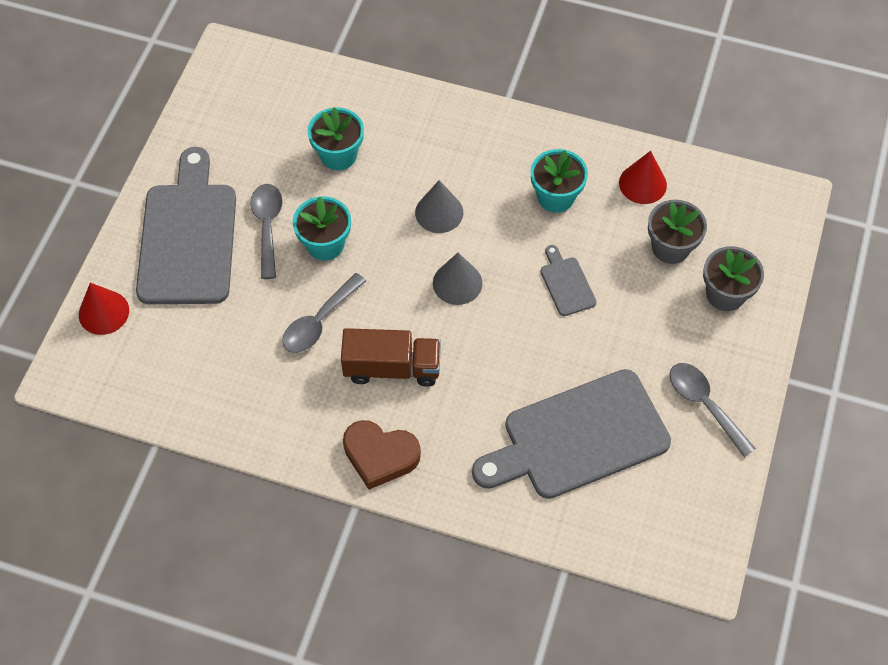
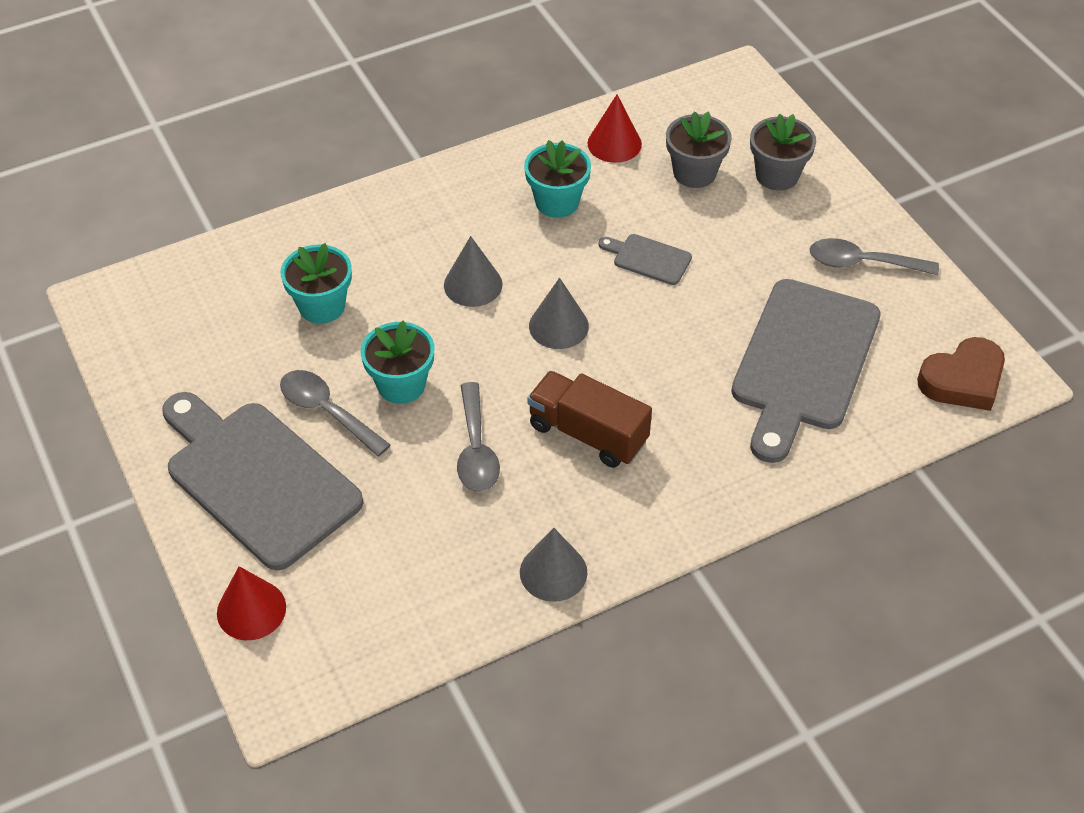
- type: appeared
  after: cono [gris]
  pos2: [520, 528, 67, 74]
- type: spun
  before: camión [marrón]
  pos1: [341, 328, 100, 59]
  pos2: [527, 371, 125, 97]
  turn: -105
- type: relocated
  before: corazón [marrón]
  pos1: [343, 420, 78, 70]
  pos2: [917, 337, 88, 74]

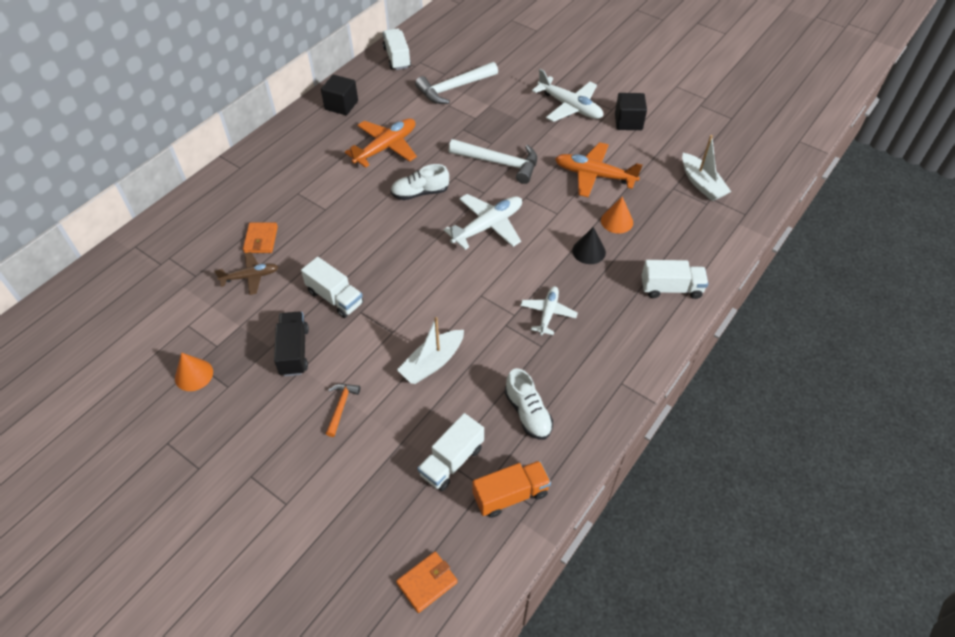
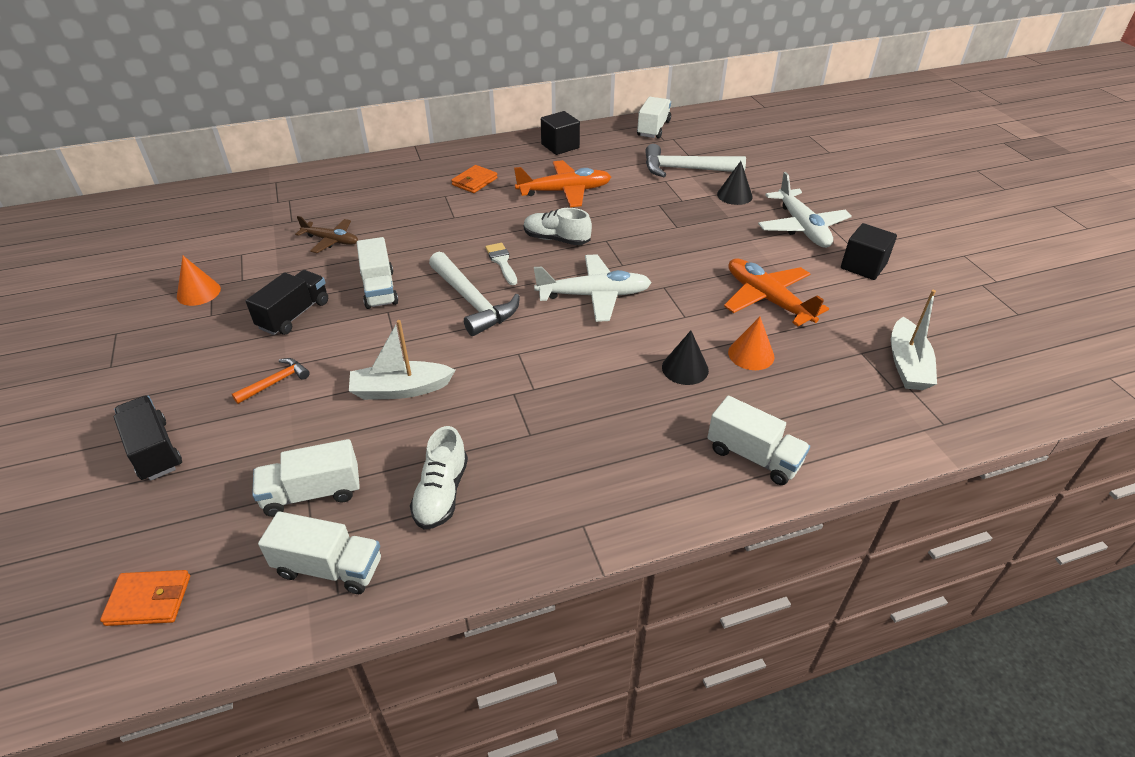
- type: appeared
  after: camión [negro]
  pos2: [114, 396, 68, 85]
- type: colour
  before: camión [naranja]
  after: camión [blanco]
  pos1: [472, 461, 79, 57]
  pos2: [258, 511, 123, 83]
- type: relocated
  before: martillo [blanco]
  pos1: [449, 139, 88, 45]
  pos2: [429, 252, 91, 84]
- type: relocated
  before: cartera [naranja]
  pos1: [243, 222, 35, 31]
  pos2: [451, 165, 47, 28]
- type: appeared
  after: pincel [blanco]
  pos2: [485, 243, 32, 42]
- type: appeared
  after: cono [negro]
  pos2: [717, 161, 36, 44]
- type: missing
  before: avión [blanco]
  pos1: [520, 286, 58, 49]

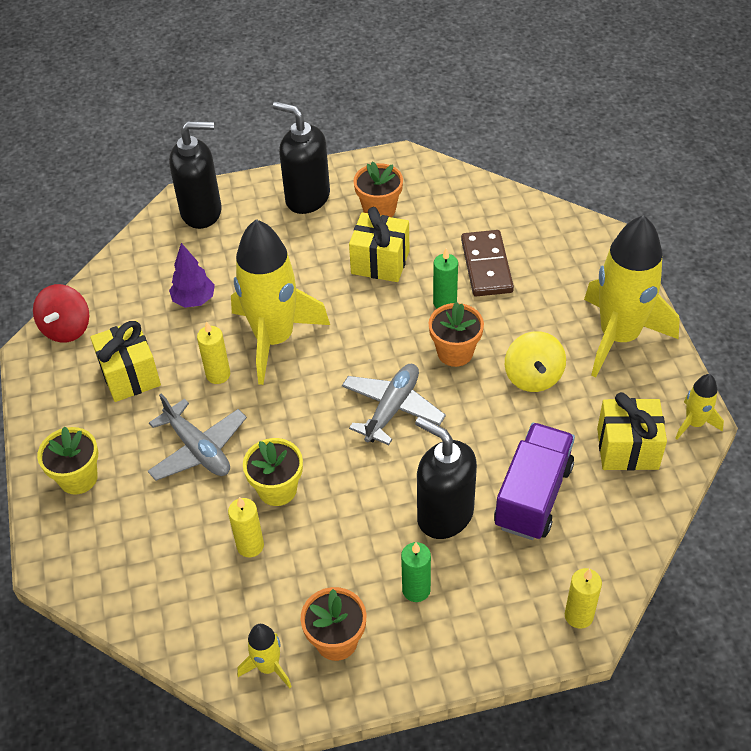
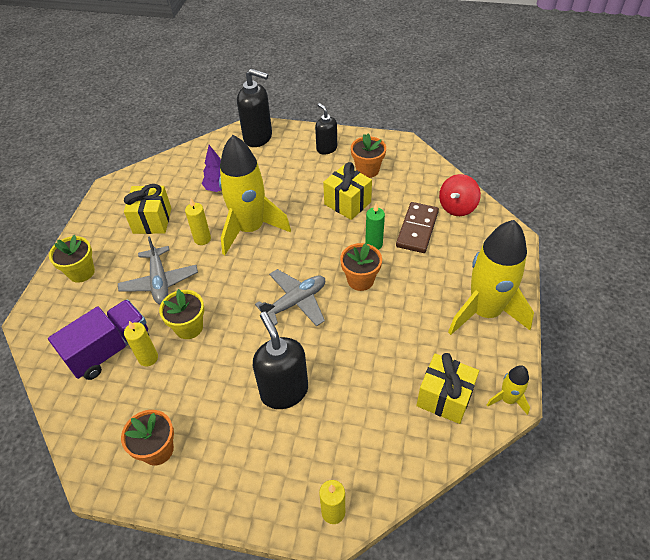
- type: relocated
  before: camión [morado]
  pos1: [494, 423, 81, 117]
  pos2: [48, 299, 101, 81]
- type: size
  before: dispensador de jabón [negro]
  pos1: [273, 101, 57, 113]
  pos2: [315, 103, 22, 52]
  scale: 0.62
- type: relocated
  before: peonza [rojo]
  pos1: [33, 284, 56, 59]
  pos2: [439, 174, 42, 42]
- type: missing
  before: cohete [amarillo]
  pos1: [237, 624, 55, 64]
- type: missing
  before: vela [verde]
  pos1: [401, 542, 30, 60]
- type: missing
  before: peonza [amarillo]
  pos1: [505, 331, 61, 61]

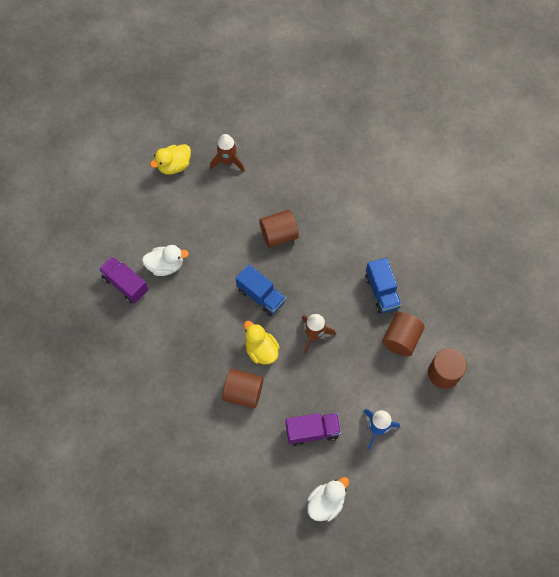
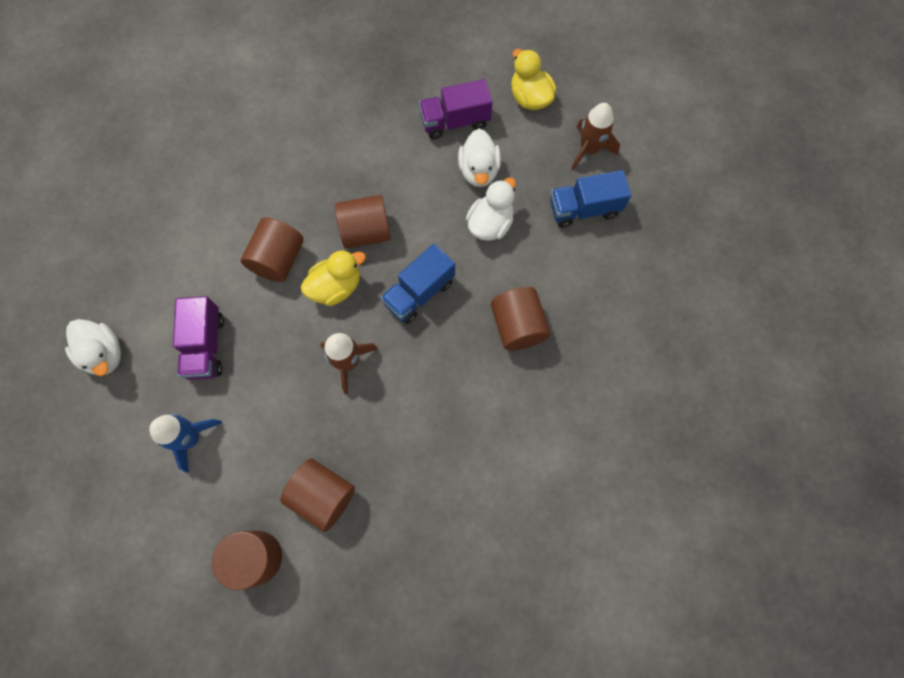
- type: appeared
  after: cilindro [marrón]
  pos2: [335, 195, 56, 54]
- type: spun
  before: camión [morado]
  pos1: [98, 256, 51, 48]
  pos2: [419, 79, 74, 60]
  turn: -150
- type: appeared
  after: pato [blanco]
  pos2: [466, 177, 50, 64]
- type: relocated
  before: pato [amarillo]
  pos1: [150, 144, 41, 30]
  pos2: [511, 49, 45, 61]
- type: relocated
  before: camión [azul]
  pos1: [365, 258, 37, 55]
  pos2: [550, 170, 81, 58]
- type: relocated
  before: cohete [marrón]
  pos1: [210, 134, 35, 38]
  pos2: [571, 103, 49, 67]

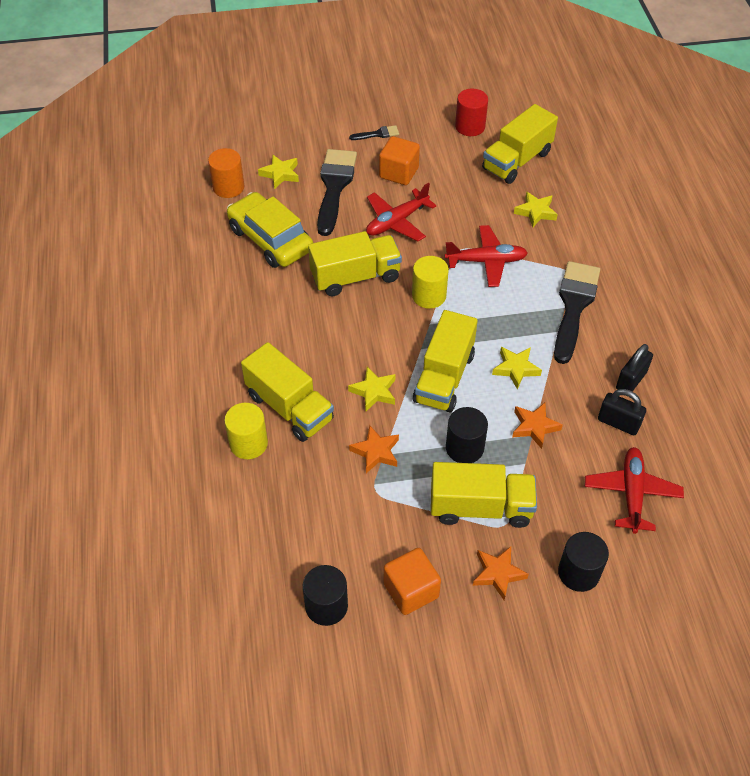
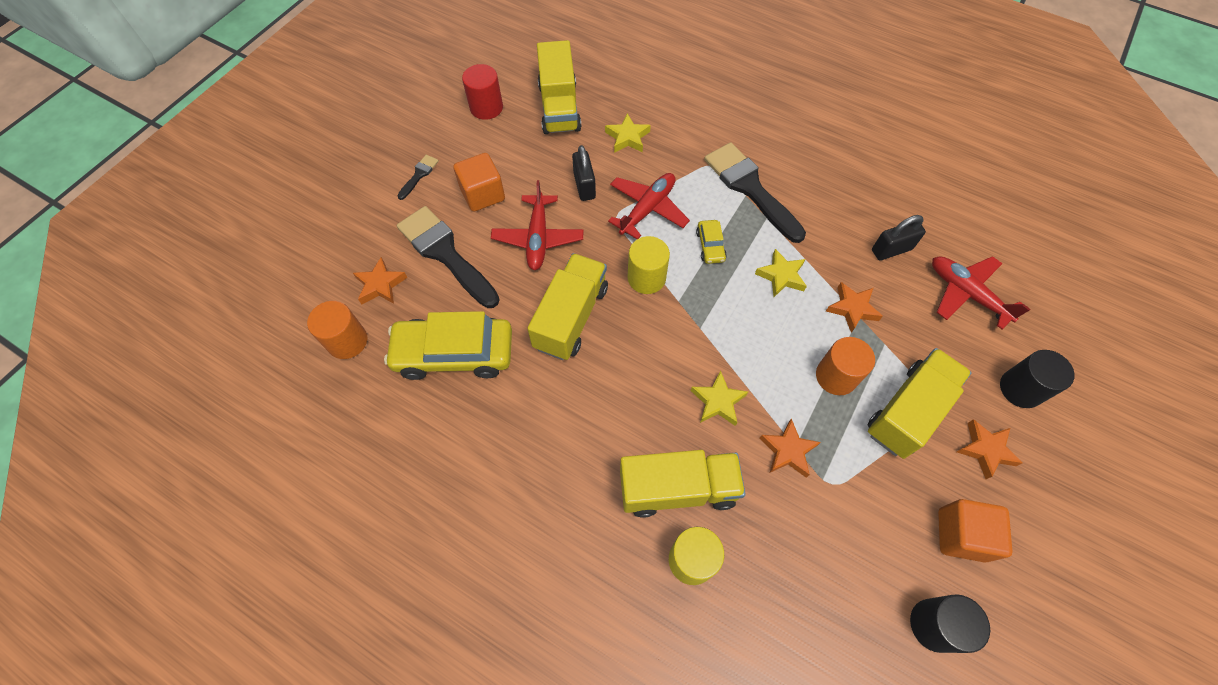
- type: colour
  before: estrella [amarillo]
  after: estrella [naranja]
  pos1: [258, 154, 41, 35]
  pos2: [353, 257, 55, 47]
- type: relocated
  before: candado [negro]
  pos1: [616, 344, 37, 48]
  pos2: [572, 145, 24, 56]
- type: appeared
  after: coche [amarillo]
  pos2: [696, 220, 31, 44]
- type: colour
  before: cilindro [negro]
  after: cilindro [naranja]
  pos1: [446, 407, 42, 56]
  pos2: [816, 337, 59, 58]
- type: missing
  before: camión [amarillo]
  pos1: [413, 310, 65, 102]

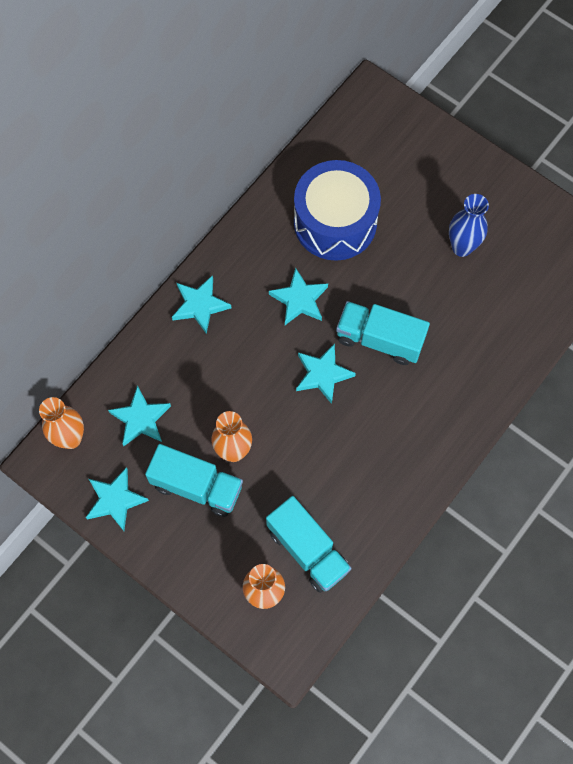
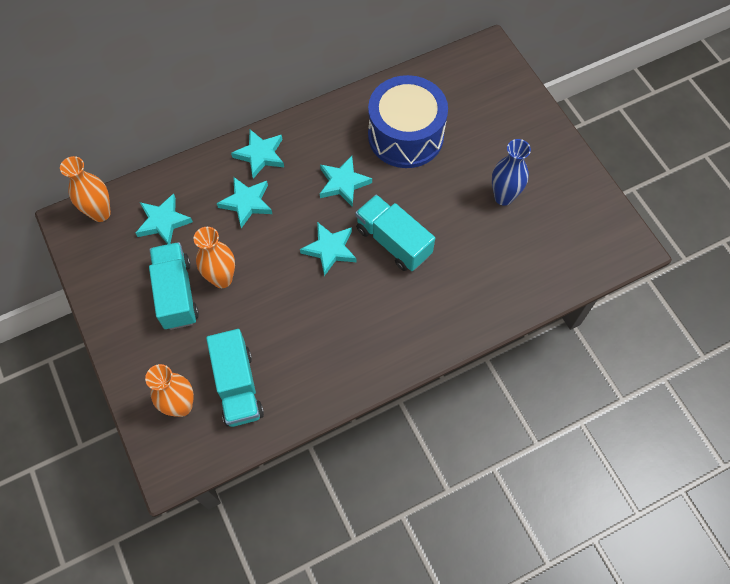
- type: spun
  before: camión [turquesa]
  pos1: [145, 444, 98, 73]
  pos2: [149, 242, 50, 88]
  turn: -150
- type: relocated
  before: estrella [turquesa]
  pos1: [86, 467, 63, 64]
  pos2: [217, 177, 55, 51]

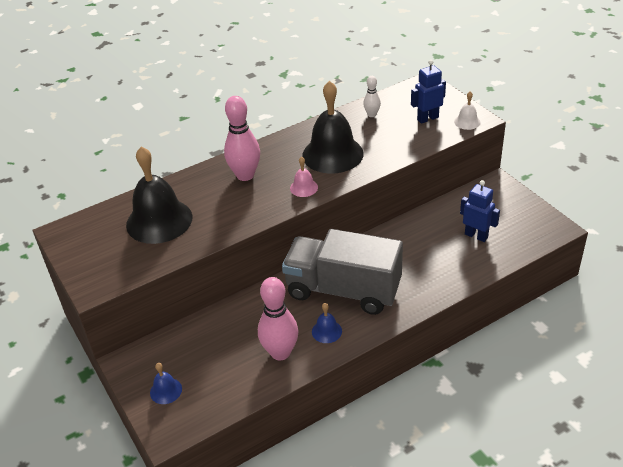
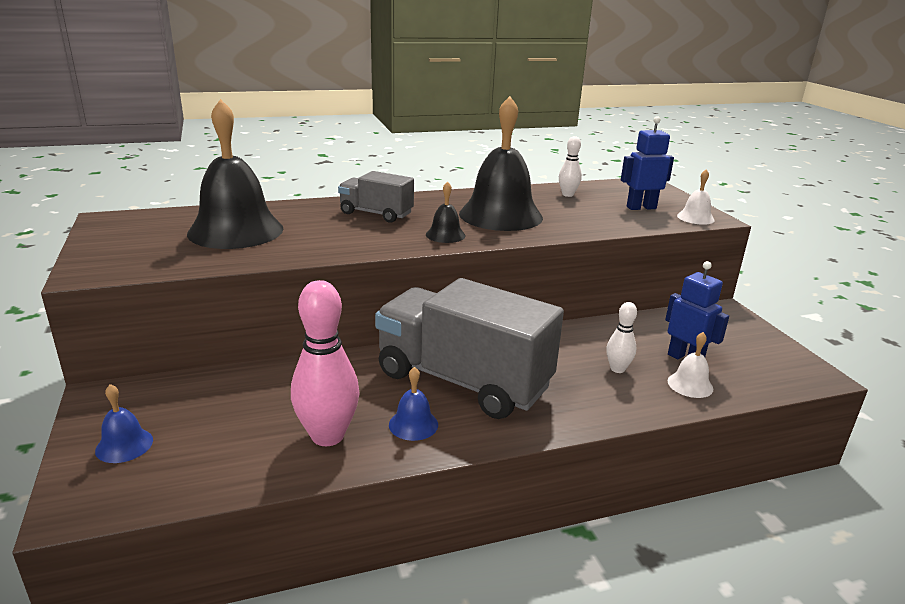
- type: exchanged
  before: bolo [rosa]
  after: camión [gris]
  pos1: [224, 96, 36, 85]
  pos2: [338, 171, 76, 52]
- type: colour
  before: campana [rosa]
  after: campana [negro]
  pos1: [290, 157, 28, 40]
  pos2: [426, 181, 39, 62]
- type: appeared
  after: bolo [blanco]
  pos2: [606, 302, 31, 71]
- type: appeared
  after: campana [blanco]
  pos2: [668, 332, 45, 66]

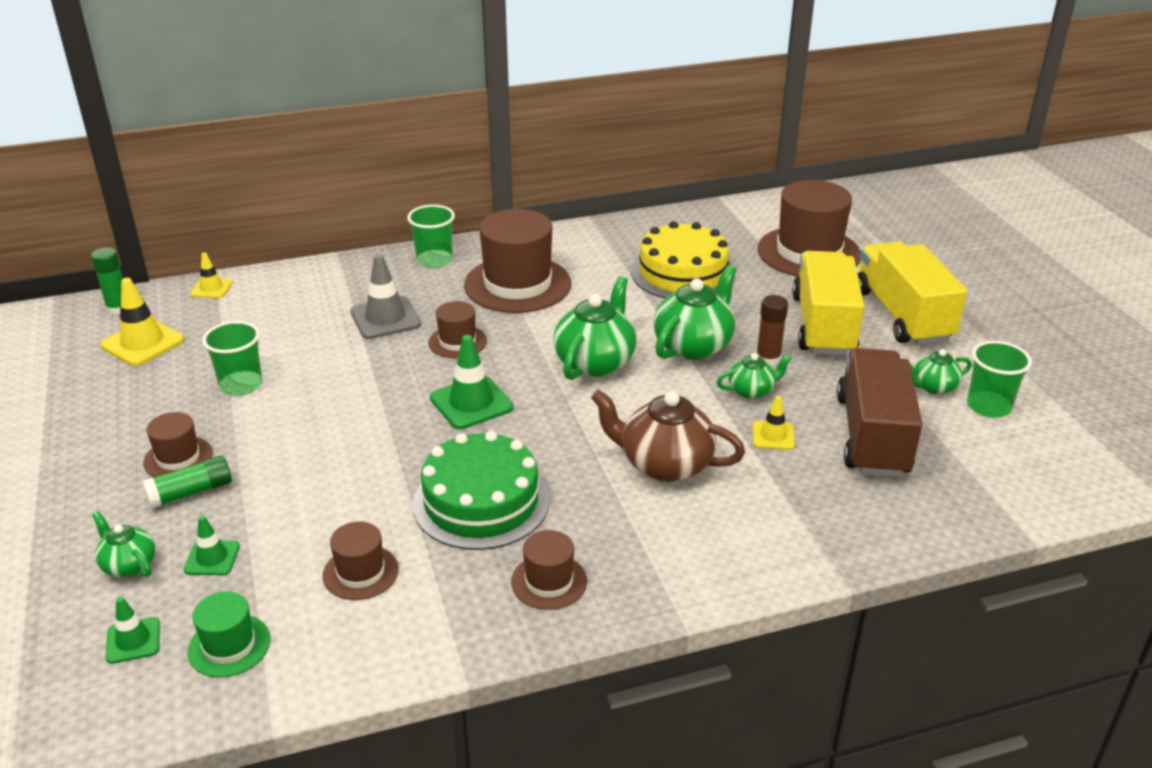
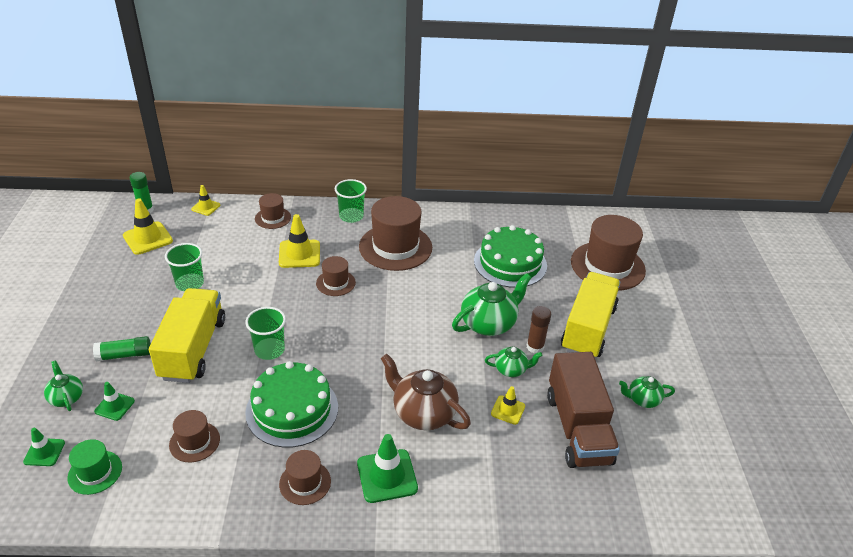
- type: relocated
  before: camión [amarillo]
  pos1: [858, 241, 109, 104]
  pos2: [149, 288, 76, 95]
- type: relocated
  before: vaso [verde]
  pos1: [967, 341, 65, 77]
  pos2: [245, 307, 41, 53]
- type: relocated
  before: sombrero [marrón]
  pos1: [143, 412, 70, 65]
  pos2: [255, 193, 36, 36]
- type: colour
  before: cono de tráfico [gris]
  after: cono de tráfico [amarillo]
  pos1: [350, 254, 71, 85]
  pos2: [279, 214, 41, 54]
- type: relocated
  before: cono de tráfico [verde]
  pos1: [430, 335, 83, 94]
  pos2: [357, 434, 61, 69]
- type: colour
  before: tarta [amarillo]
  after: tarta [verde]
  pos1: [631, 221, 104, 77]
  pos2: [474, 225, 73, 63]
- type: spun
  before: camión [marrón]
  pos1: [837, 348, 85, 129]
  pos2: [547, 352, 73, 116]
  turn: 150
- type: missing
  before: tetera [verde]
  pos1: [553, 276, 83, 104]

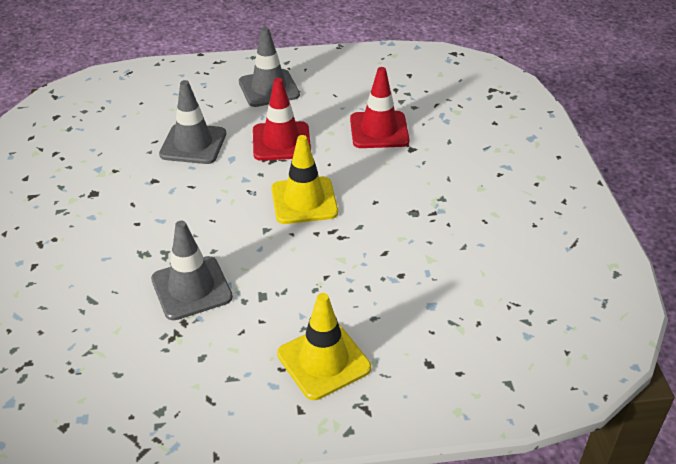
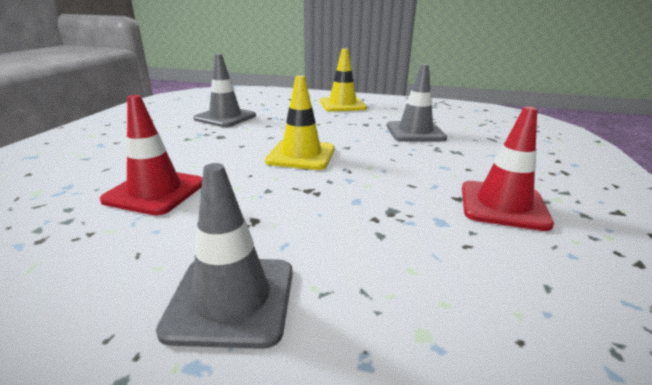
- type: relocated
  before: cono de tráfico [gris]
  pos1: [159, 80, 67, 84]
  pos2: [193, 54, 63, 73]
- type: relocated
  before: cono de tráfico [rojo]
  pos1: [253, 78, 58, 83]
  pos2: [462, 106, 92, 125]

